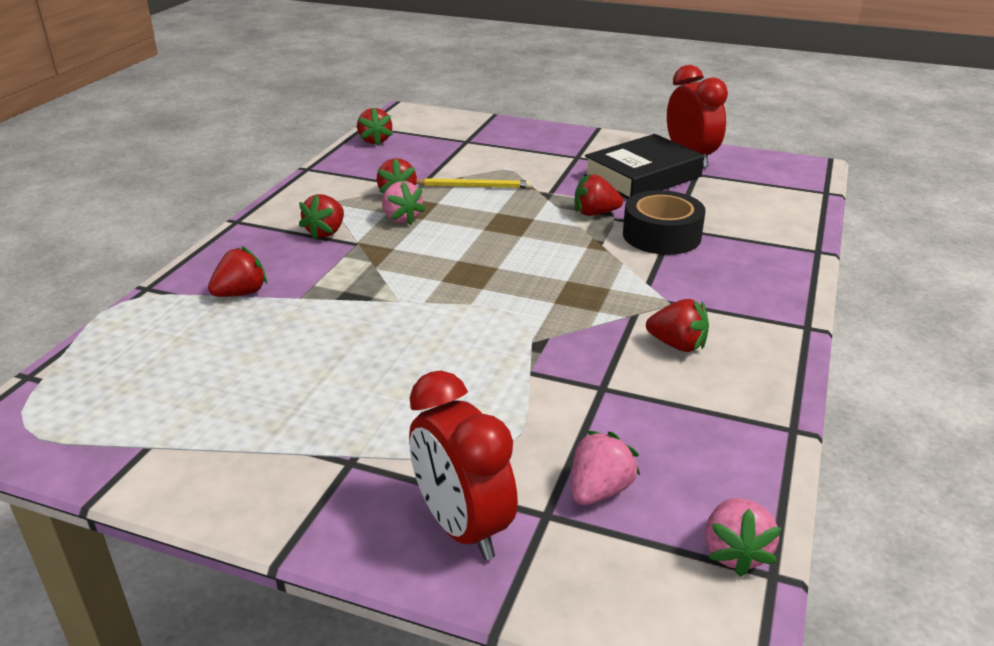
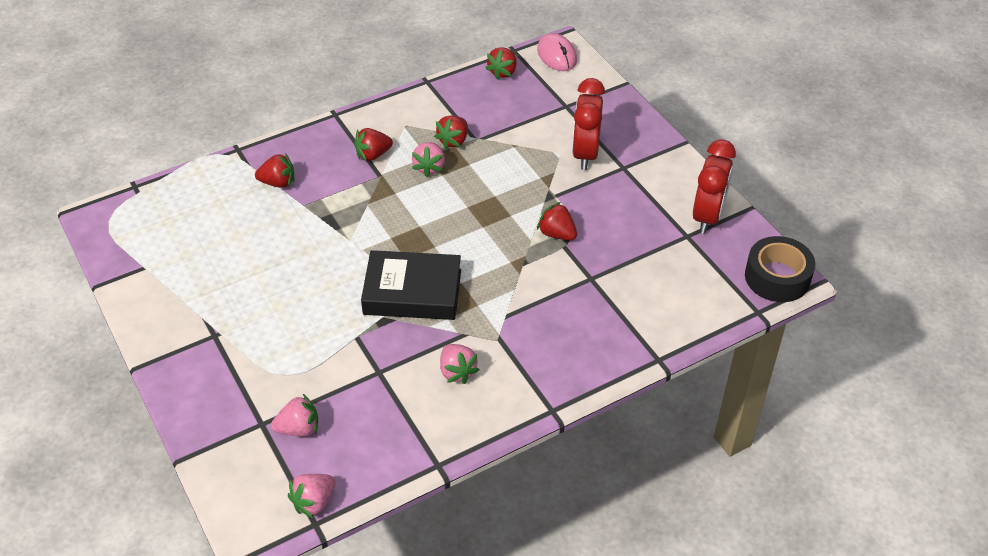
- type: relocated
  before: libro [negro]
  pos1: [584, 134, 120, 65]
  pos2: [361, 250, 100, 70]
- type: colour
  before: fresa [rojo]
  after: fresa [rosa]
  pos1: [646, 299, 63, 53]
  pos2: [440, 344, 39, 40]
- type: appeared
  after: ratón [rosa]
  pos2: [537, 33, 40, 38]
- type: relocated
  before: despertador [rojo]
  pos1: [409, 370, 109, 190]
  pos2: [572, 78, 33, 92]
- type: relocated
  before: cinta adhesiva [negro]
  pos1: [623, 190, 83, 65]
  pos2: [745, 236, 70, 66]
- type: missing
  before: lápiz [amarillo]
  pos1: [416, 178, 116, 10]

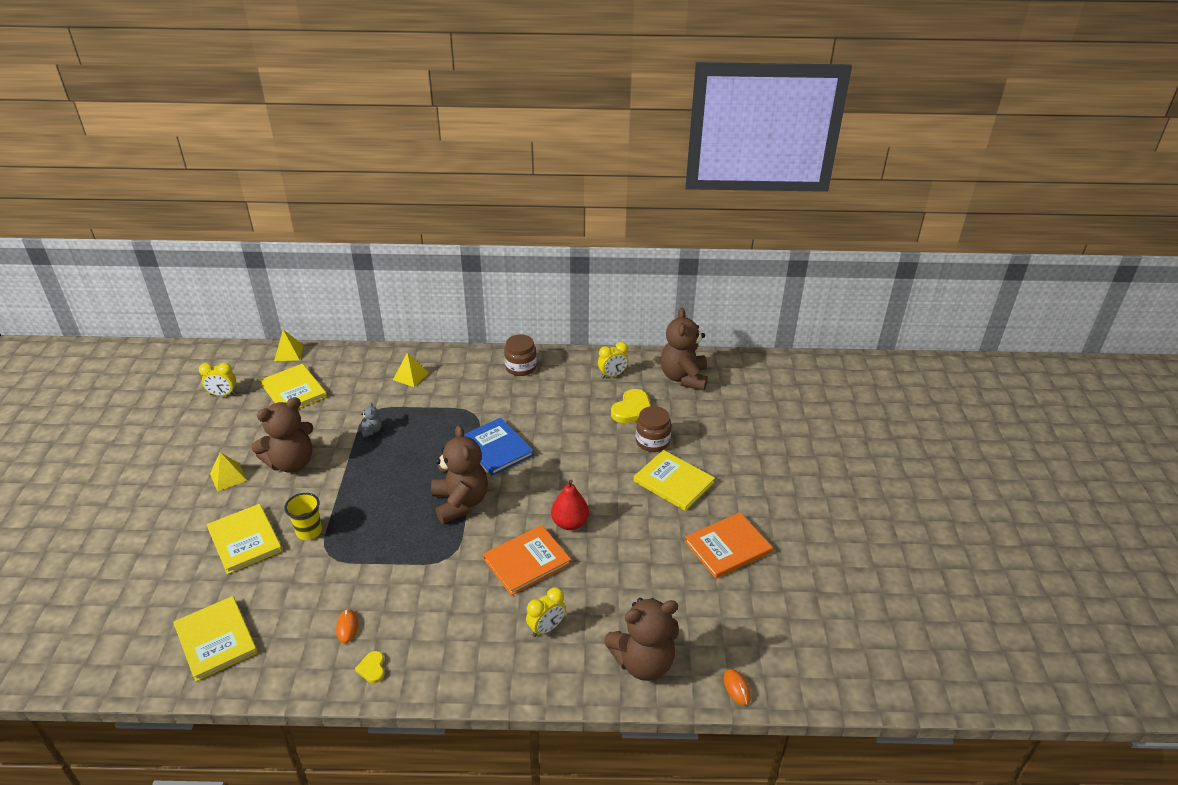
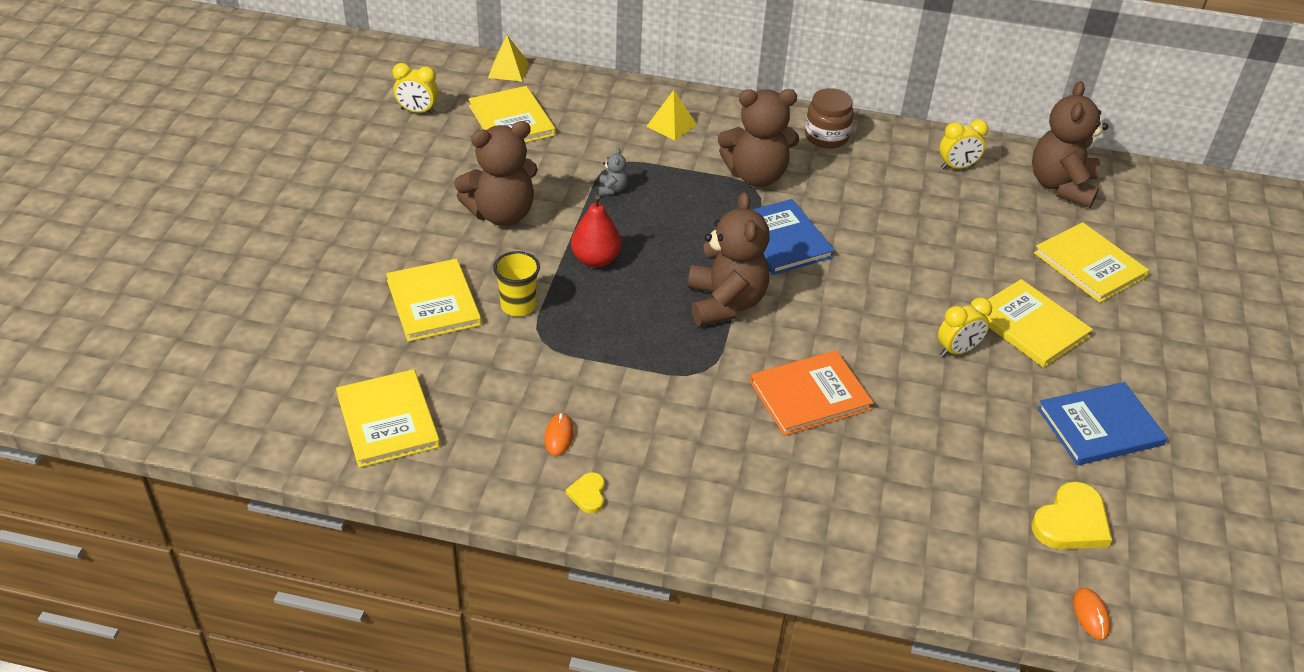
- type: relocated
  before: pera [rojo]
  pos1: [551, 479, 38, 51]
  pos2: [571, 195, 50, 73]
- type: relocated
  before: osito [marrón]
  pos1: [604, 598, 75, 83]
  pos2: [718, 89, 81, 98]
- type: relocated
  before: despertador [amarillo]
  pos1: [526, 587, 40, 50]
  pos2: [938, 297, 54, 60]
- type: relocated
  before: corazón [amarillo]
  pos1: [611, 389, 40, 34]
  pos2: [1032, 482, 80, 67]
- type: appeared
  after: libro [amarillo]
  pos2: [1034, 222, 115, 81]
- type: colour
  before: libro [naranja]
  after: libro [azul]
  pos1: [685, 512, 88, 67]
  pos2: [1037, 382, 131, 83]
- type: missing
  before: pirámide [amarillo]
  pos1: [210, 452, 37, 40]
- type: missing
  before: tarro [marrón]
  pos1: [636, 406, 36, 46]

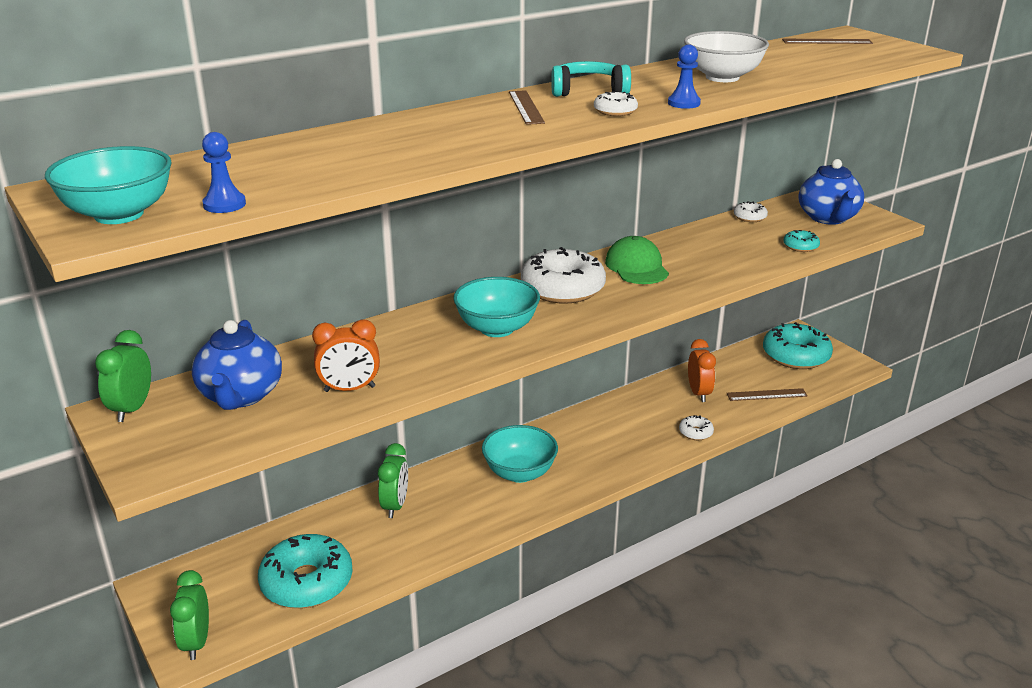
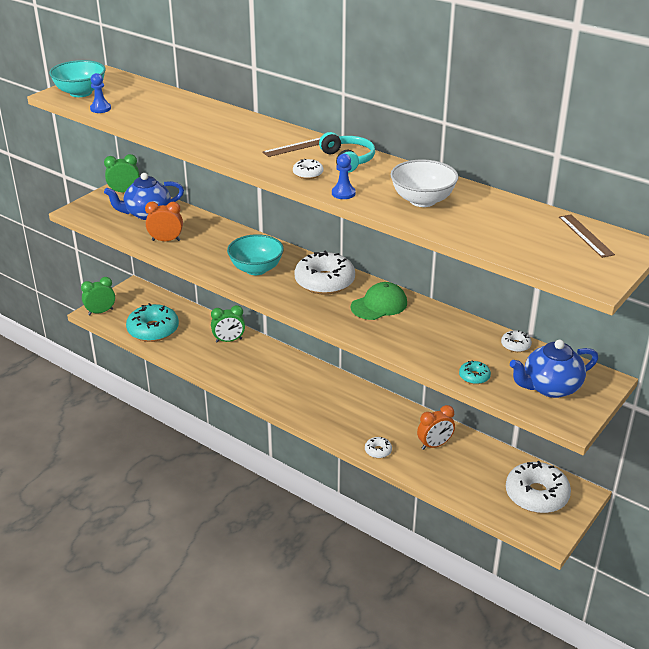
- type: spun
  before: despertador [naranja]
  pos1: [312, 319, 68, 73]
  pos2: [145, 202, 38, 39]
  turn: 120
- type: colour
  before: rosquilla [turquesa]
  after: rosquilla [blanco]
  pos1: [763, 322, 70, 47]
  pos2: [506, 461, 65, 52]
- type: missing
  before: cuenco [turquesa]
  pos1: [482, 425, 76, 58]
- type: missing
  before: regla [marrón]
  pos1: [726, 388, 82, 13]

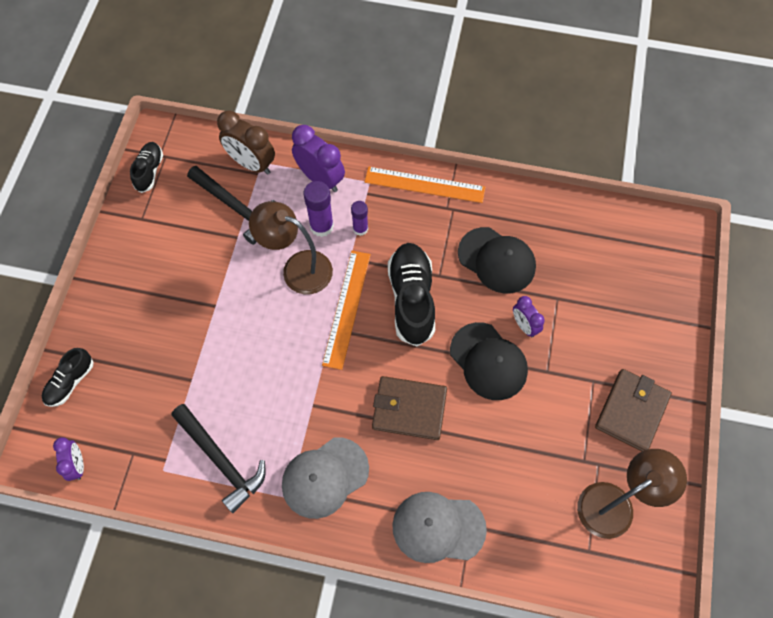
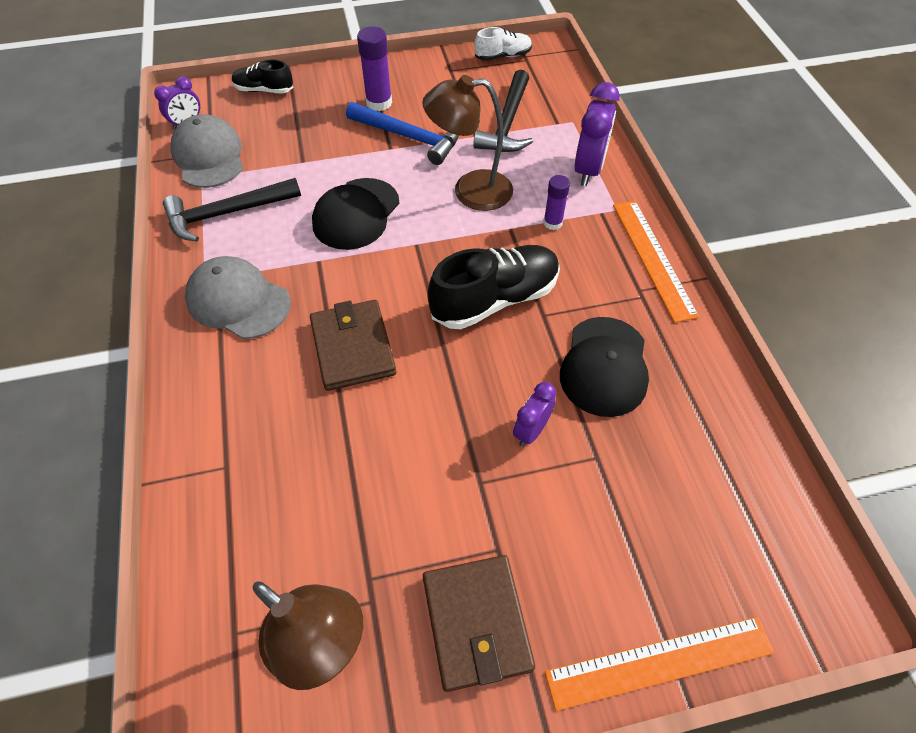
- type: spun
  before: martillo [negro]
  pos1: [171, 404, 95, 109]
  pos2: [163, 178, 138, 64]
  turn: 45
- type: relocated
  before: gorra [gris]
  pos1: [392, 492, 95, 71]
  pos2: [171, 115, 72, 73]
- type: relocated
  before: gorra [negro]
  pos1: [450, 322, 78, 78]
  pos2: [312, 178, 87, 72]
- type: appeared
  after: martillo [azul]
  pos2: [346, 102, 113, 63]
- type: relocated
  before: barra de pegamento [morado]
  pos1: [304, 181, 30, 56]
  pos2: [357, 27, 35, 84]
- type: spun
  before: lámpara [marrón]
  pos1: [249, 201, 84, 93]
  pos2: [422, 75, 91, 136]
  turn: -90
- type: spun
  before: cartera [marrón]
  pos1: [595, 369, 77, 82]
  pos2: [423, 555, 112, 137]
  turn: 75
- type: colour
  before: zapato [negro]
  after: zapato [blanco]
  pos1: [130, 142, 33, 51]
  pos2: [474, 27, 58, 34]
- type: relocated
  before: regla [naranja]
  pos1: [322, 251, 49, 119]
  pos2: [545, 617, 229, 94]
- type: missing
  before: despertador [marrón]
  pos1: [217, 110, 58, 64]

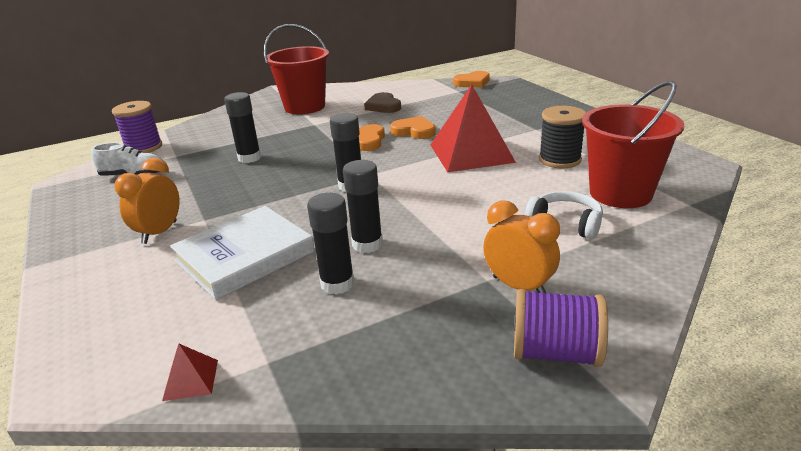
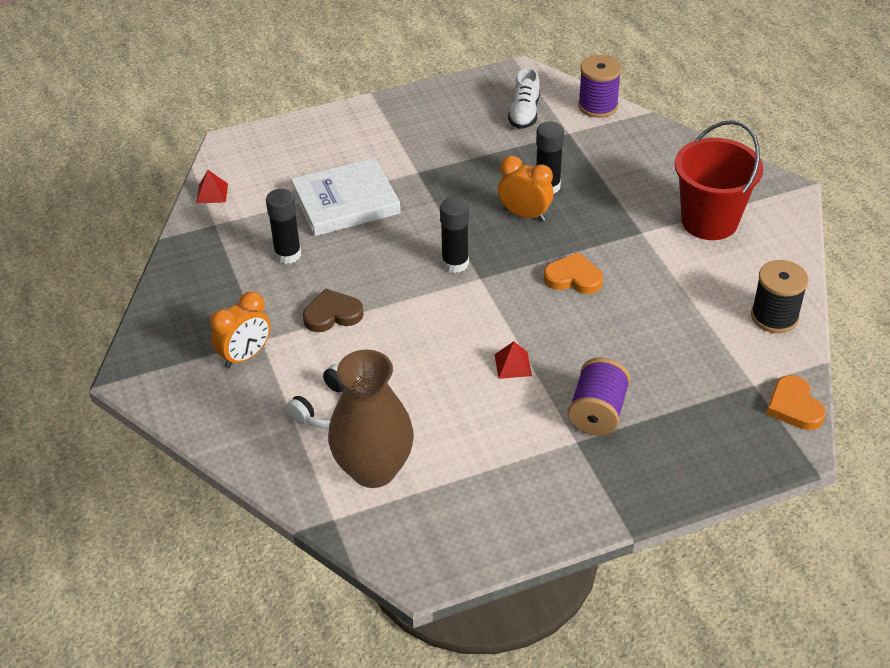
- type: spun
  before: libro [blanco]
  pos1: [170, 206, 145, 94]
  pos2: [291, 158, 110, 78]
  turn: -75
- type: relocated
  before: corazón [marrón]
  pos1: [364, 92, 37, 21]
  pos2: [303, 289, 61, 43]
- type: exchanged
  before: balde [rojo]
  after: florero [marrón]
  pos1: [582, 81, 102, 127]
  pos2: [328, 349, 86, 139]
- type: size
  before: pirámide [rojo]
  pos1: [430, 84, 86, 88]
  pos2: [495, 341, 37, 38]
  scale: 0.4
- type: relocated
  before: despertador [naranja]
  pos1: [115, 158, 65, 86]
  pos2: [498, 156, 56, 65]
- type: relocated
  before: carrete [morado]
  pos1: [514, 289, 94, 78]
  pos2: [568, 358, 62, 78]
- type: relocated
  before: carrete [negro]
  pos1: [539, 106, 47, 62]
  pos2: [751, 260, 58, 73]
- type: missing
  before: barra de pegamento [negro]
  pos1: [343, 160, 40, 93]
- type: missing
  before: corazón [naranja]
  pos1: [390, 116, 46, 23]

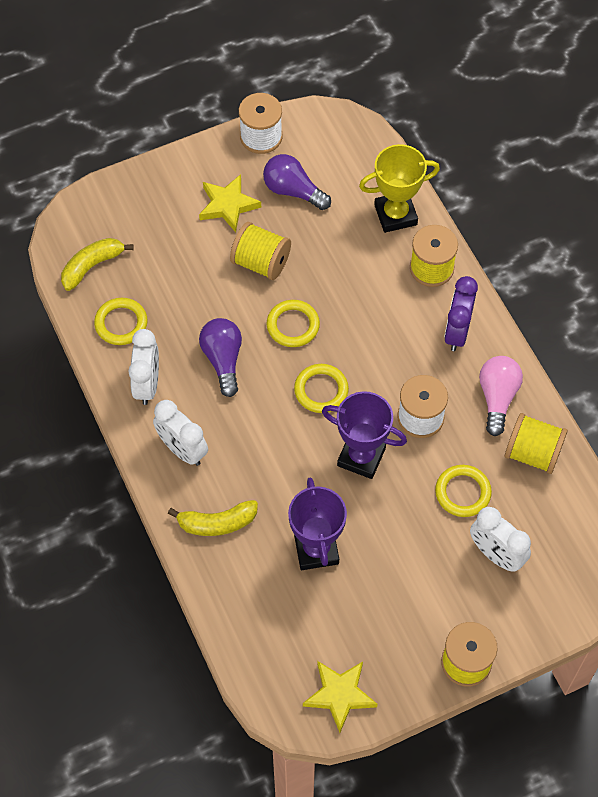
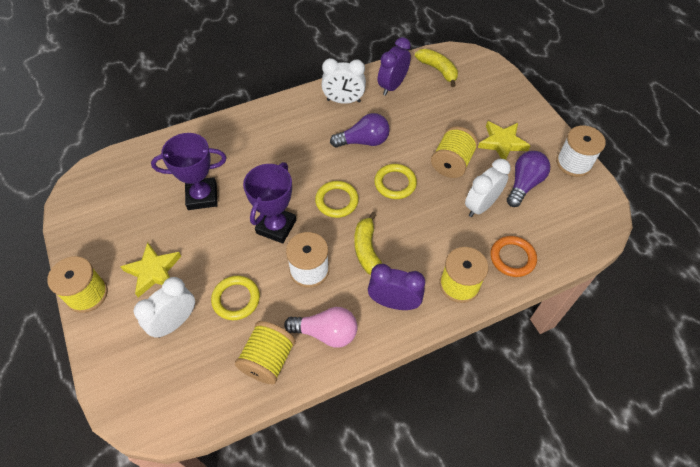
- type: relocated
  before: estrella [amarillo]
  pos1: [303, 661, 75, 72]
  pos2: [120, 242, 62, 55]
- type: relocated
  before: plátano [amarillo]
  pos1: [168, 500, 90, 36]
  pos2: [354, 212, 28, 63]
- type: exchanged
  before: anillo [amarillo]
  after: despertador [morado]
  pos1: [94, 298, 54, 47]
  pos2: [378, 37, 33, 59]
- type: relocated
  before: despertador [blanco]
  pos1: [153, 400, 55, 66]
  pos2: [465, 159, 46, 58]
- type: exchanged
  before: trofeo [amarillo]
  after: anillo [naranja]
  pos1: [359, 144, 81, 89]
  pos2: [490, 236, 47, 41]

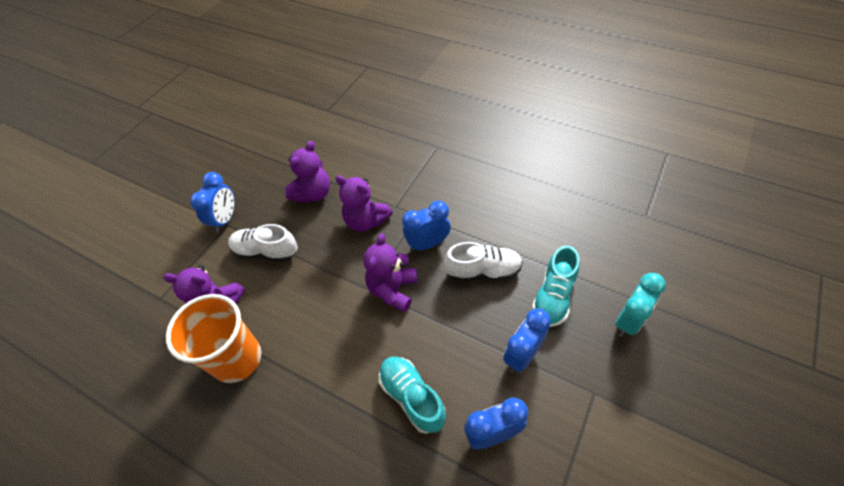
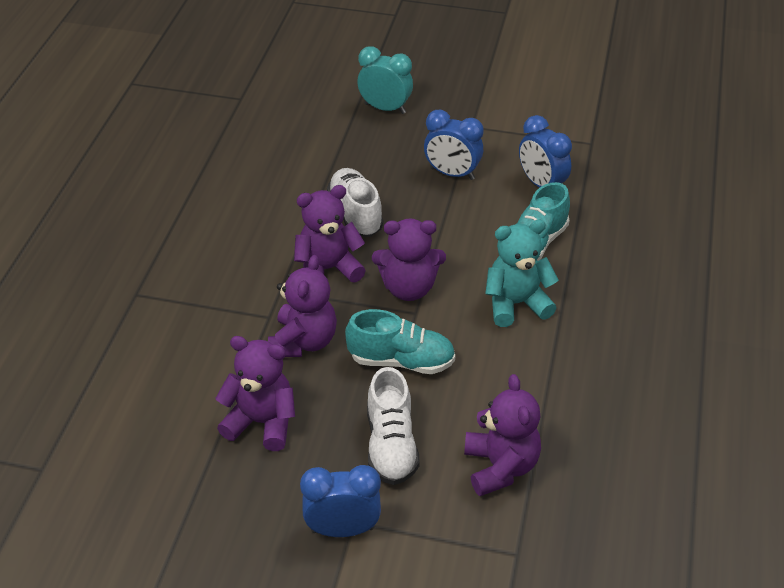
- type: exchanged
  before: despertador [azul]
  after: osito [morado]
  pos1: [402, 200, 49, 51]
  pos2: [294, 185, 72, 98]
- type: relocated
  before: zapato [turquesa]
  pos1: [532, 245, 48, 82]
  pos2: [345, 309, 110, 65]
- type: appeared
  after: osito [turquesa]
  pos2: [485, 220, 74, 107]
- type: missing
  before: vaso [naranja]
  pos1: [166, 294, 95, 89]

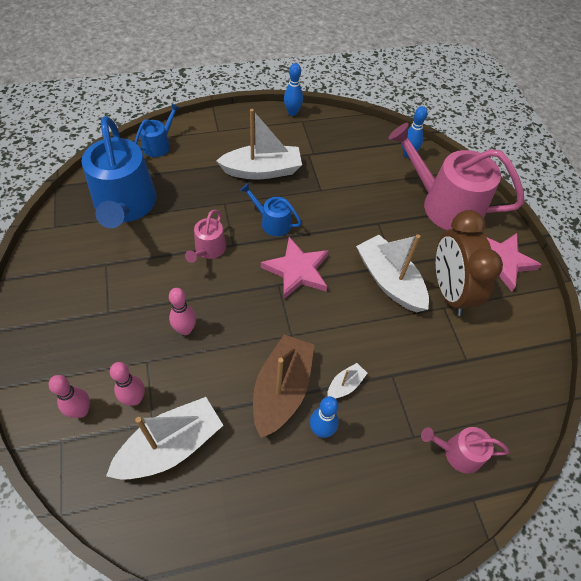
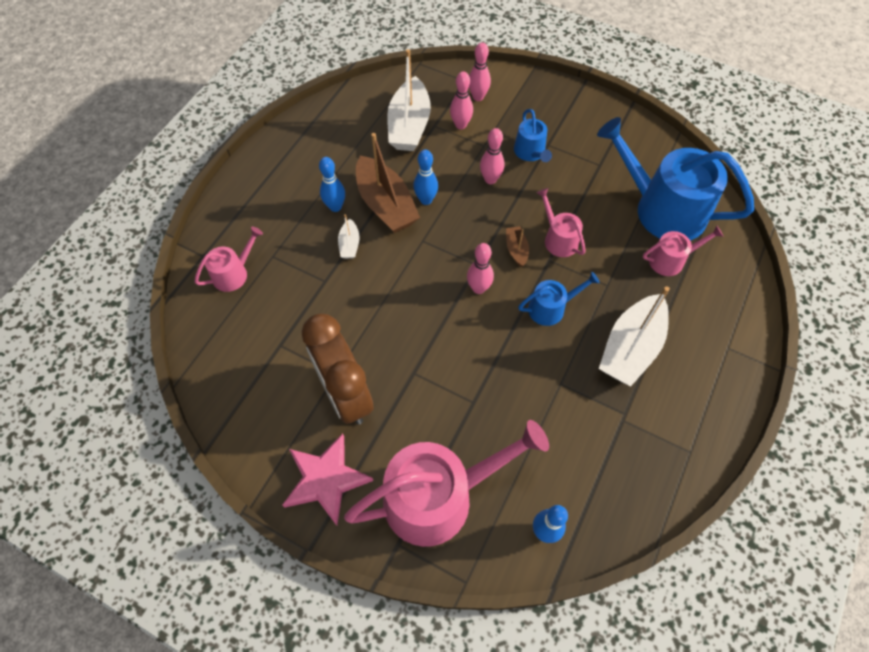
- type: spun
  before: despertador [marrón]
  pos1: [436, 210, 67, 106]
  pos2: [302, 314, 72, 111]
  turn: -150
- type: relocated
  before: bolo [azul]
  pos1: [284, 63, 19, 53]
  pos2: [413, 149, 25, 56]
- type: exchanged
  before: estrella [rosa]
  after: bolo [rosa]
  pos1: [261, 237, 68, 63]
  pos2: [467, 243, 27, 51]
- type: appeared
  after: barco [marrón]
  pos2: [506, 226, 23, 41]
- type: relocated
  before: regadera [azul]
  pos1: [135, 103, 45, 54]
  pos2: [514, 109, 38, 53]
- type: appeared
  after: regadera [rosa]
  pos2: [643, 226, 81, 50]
- type: missing
  before: barco [blanco]
  pos1: [356, 234, 73, 78]

